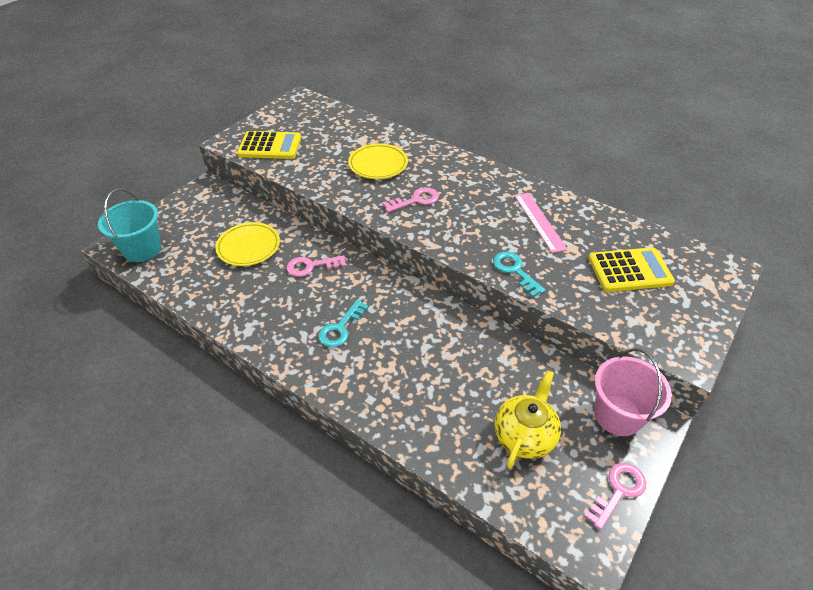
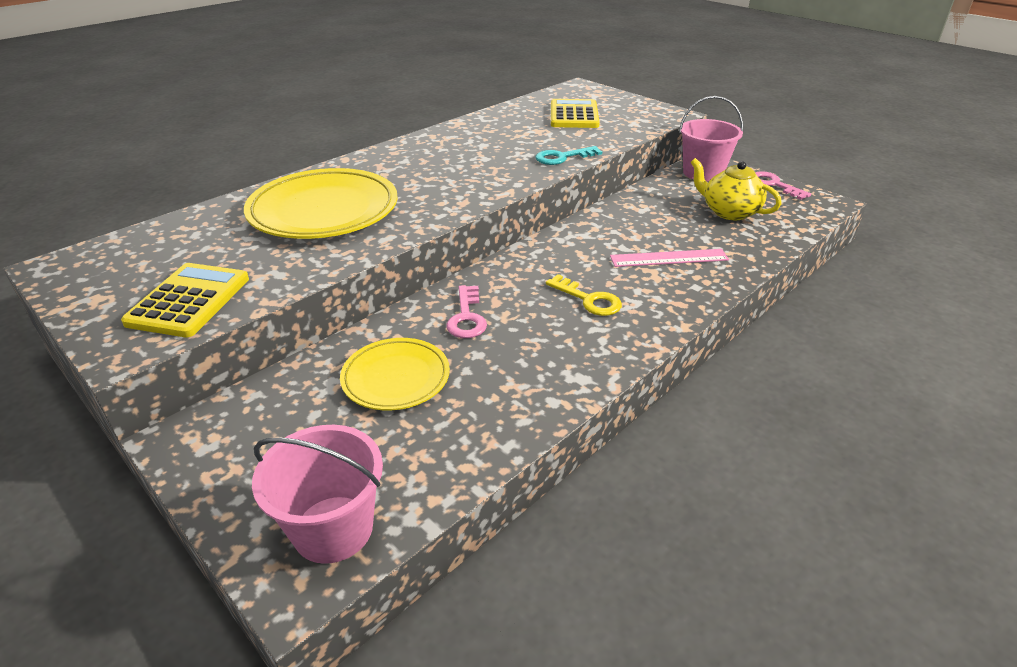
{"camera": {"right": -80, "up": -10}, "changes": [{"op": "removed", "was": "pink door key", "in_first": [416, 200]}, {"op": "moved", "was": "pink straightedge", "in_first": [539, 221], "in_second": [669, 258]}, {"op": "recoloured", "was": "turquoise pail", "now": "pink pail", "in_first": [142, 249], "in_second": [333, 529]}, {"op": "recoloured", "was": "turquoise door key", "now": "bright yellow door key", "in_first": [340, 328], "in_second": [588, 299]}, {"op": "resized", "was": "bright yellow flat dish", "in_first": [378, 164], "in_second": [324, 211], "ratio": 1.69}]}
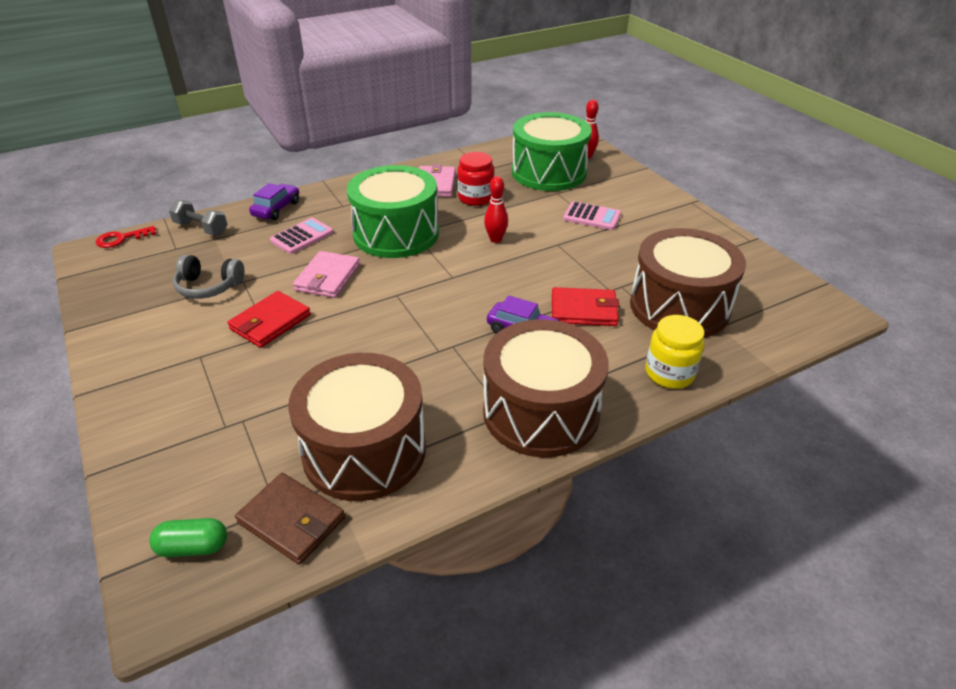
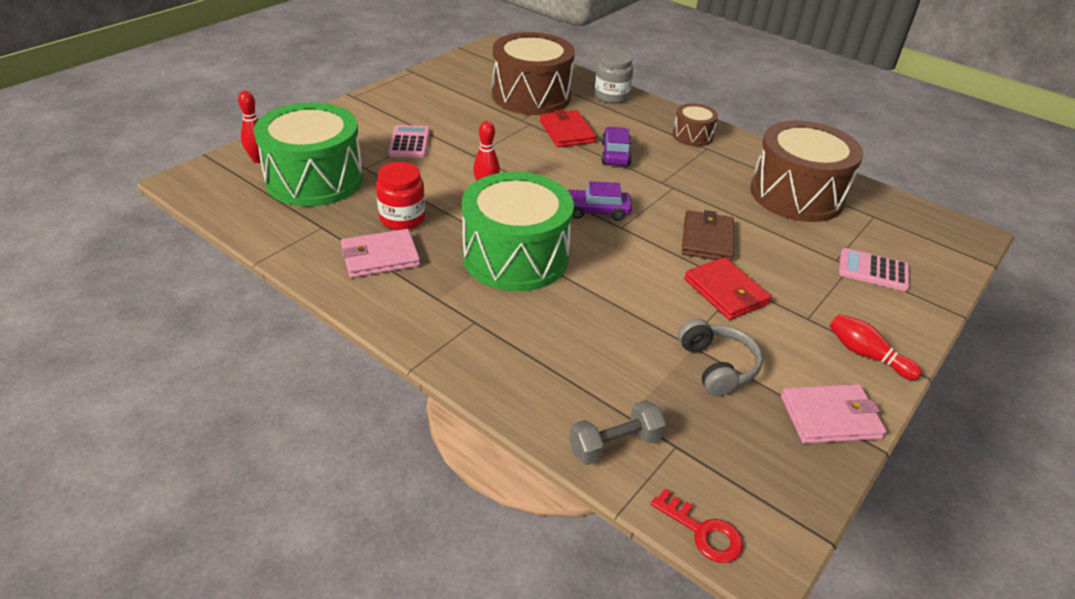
{"camera": {"right": -115, "up": 0}, "changes": [{"op": "removed", "was": "leaf-green capsule", "in_first": [193, 547]}, {"op": "added", "now": "scarlet skittle", "in_second": [866, 355]}, {"op": "moved", "was": "russet card wallet", "in_first": [292, 520], "in_second": [707, 239]}, {"op": "moved", "was": "violet toy car", "in_first": [276, 209], "in_second": [596, 211]}, {"op": "moved", "was": "pink adding machine", "in_first": [302, 236], "in_second": [873, 271]}, {"op": "moved", "was": "pink card wallet", "in_first": [328, 277], "in_second": [830, 417]}, {"op": "recoloured", "was": "bright yellow preserve jar", "now": "grey preserve jar", "in_first": [669, 373], "in_second": [611, 96]}, {"op": "turned", "was": "grey dumbbell", "in_first": [201, 228], "in_second": [615, 445], "clockwise": 60}, {"op": "turned", "was": "scarlet card wallet", "in_first": [270, 322], "in_second": [726, 292], "clockwise": 45}, {"op": "resized", "was": "russet snare drum", "in_first": [541, 412], "in_second": [692, 136], "ratio": 0.48}]}
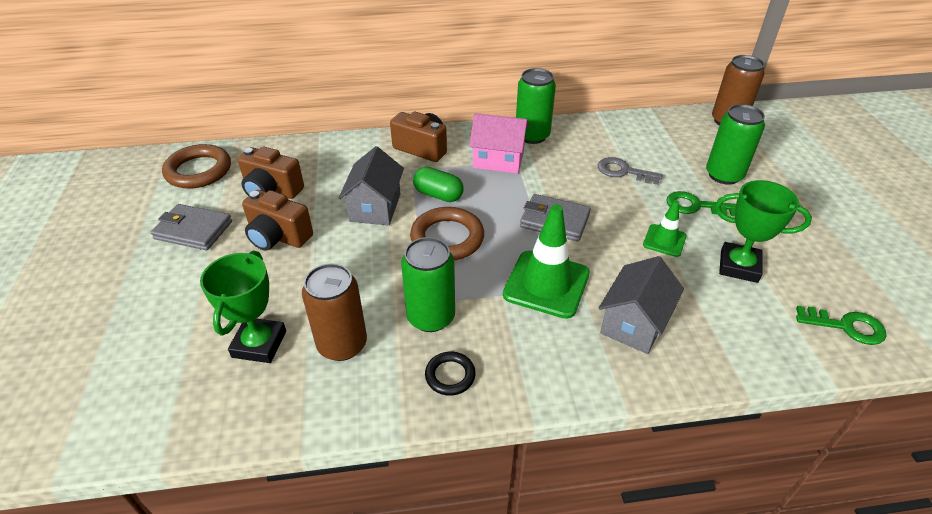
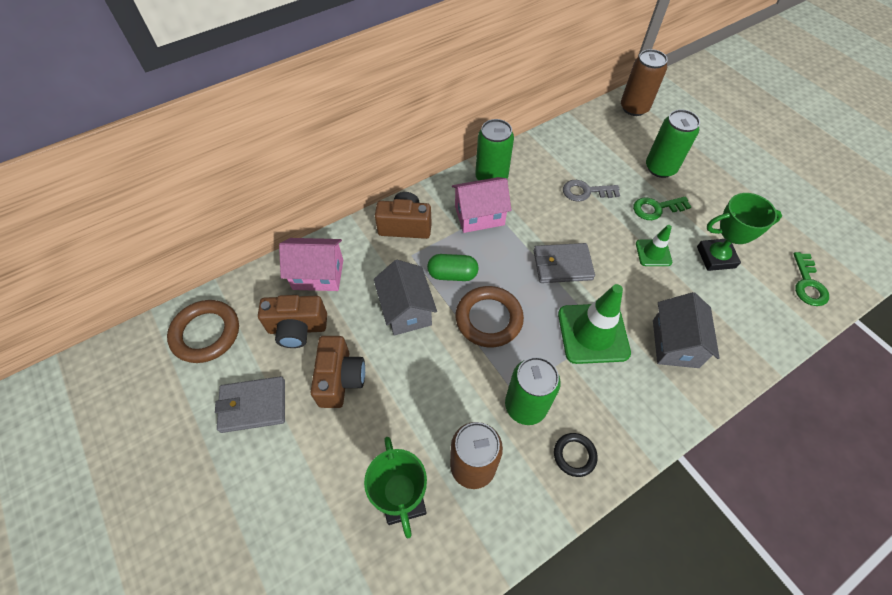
{"camera": {"right": -25, "up": 15}, "changes": [{"op": "added", "now": "pink cottage", "in_second": [318, 274]}, {"op": "turned", "was": "russet camera", "in_first": [278, 237], "in_second": [340, 379], "clockwise": -90}, {"op": "turned", "was": "leaf-green door key", "in_first": [846, 326], "in_second": [808, 284], "clockwise": 105}]}
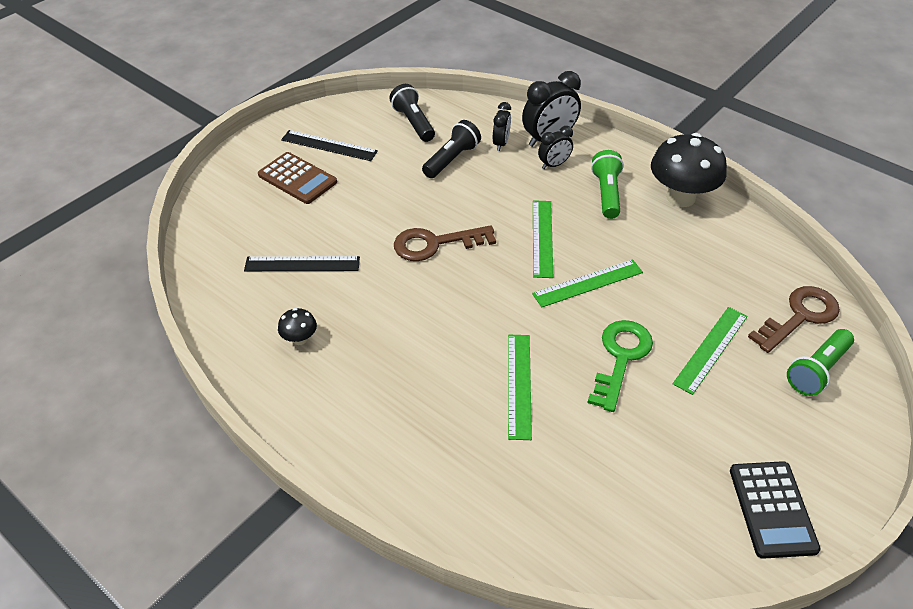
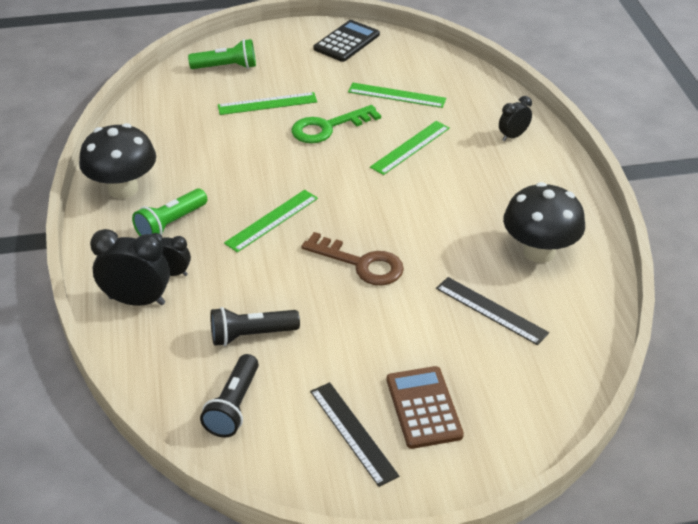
{"camera": {"right": -140, "up": -5}, "changes": [{"op": "removed", "was": "russet door key", "in_first": [799, 316]}, {"op": "moved", "was": "black clock", "in_first": [501, 143], "in_second": [513, 136]}, {"op": "moved", "was": "leaf-green straightedge", "in_first": [588, 283], "in_second": [396, 95]}, {"op": "resized", "was": "black fungus", "in_first": [300, 339], "in_second": [539, 252], "ratio": 2.22}]}
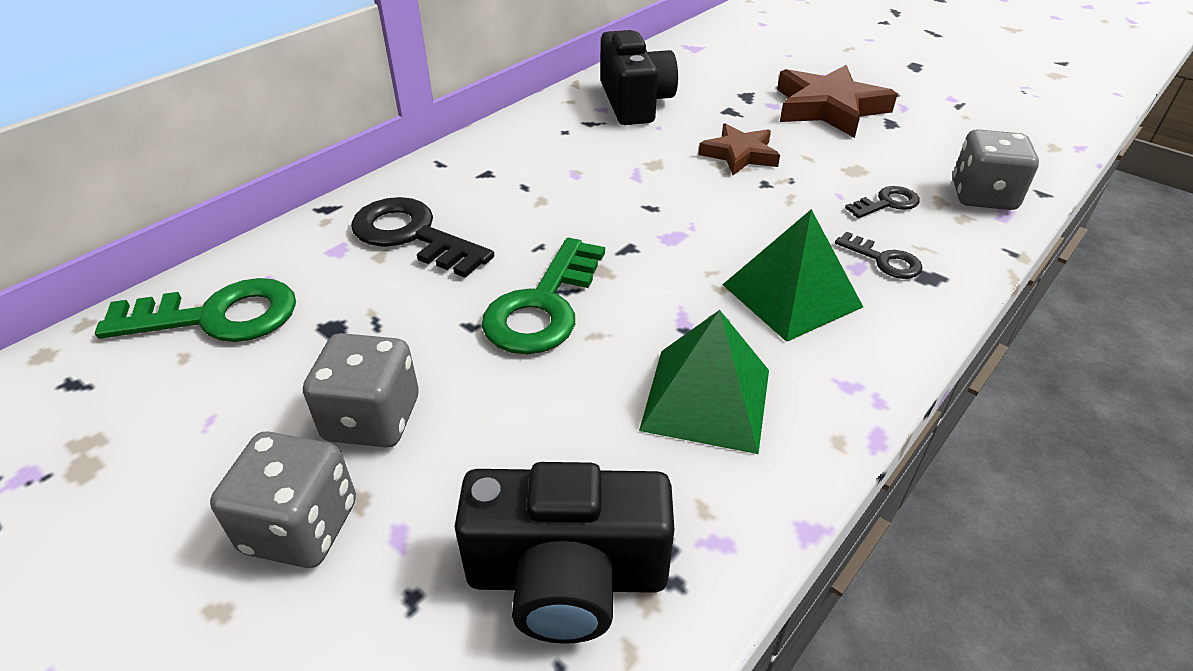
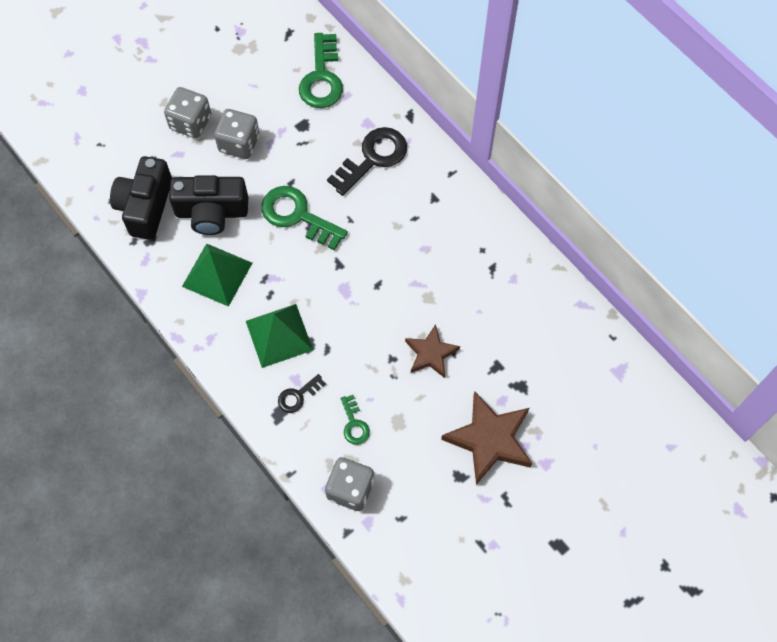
{"camera": {"right": 100, "up": 25}, "changes": [{"op": "moved", "was": "black camera", "in_first": [635, 102], "in_second": [212, 212]}, {"op": "recoloured", "was": "black door key", "now": "leaf-green door key", "in_first": [887, 203], "in_second": [354, 424]}]}
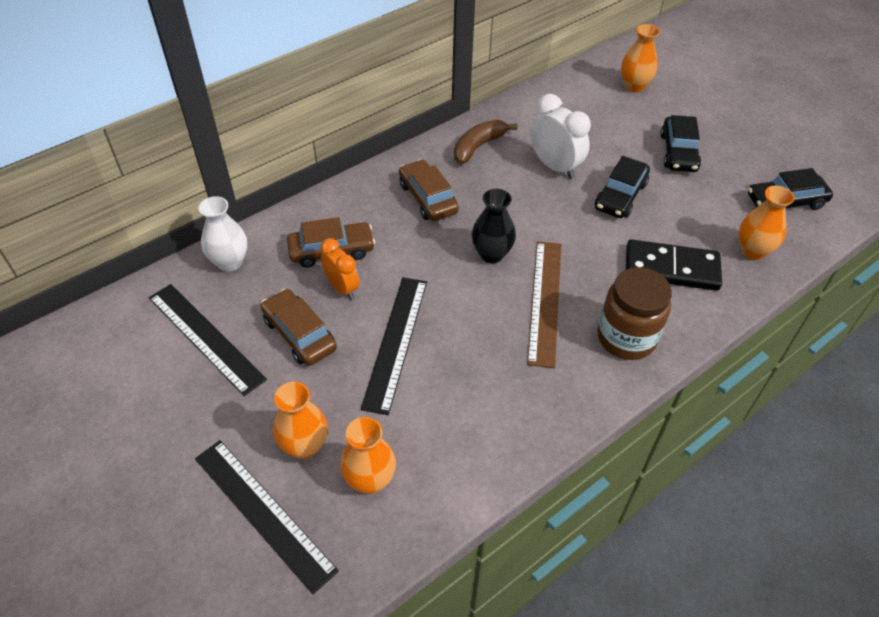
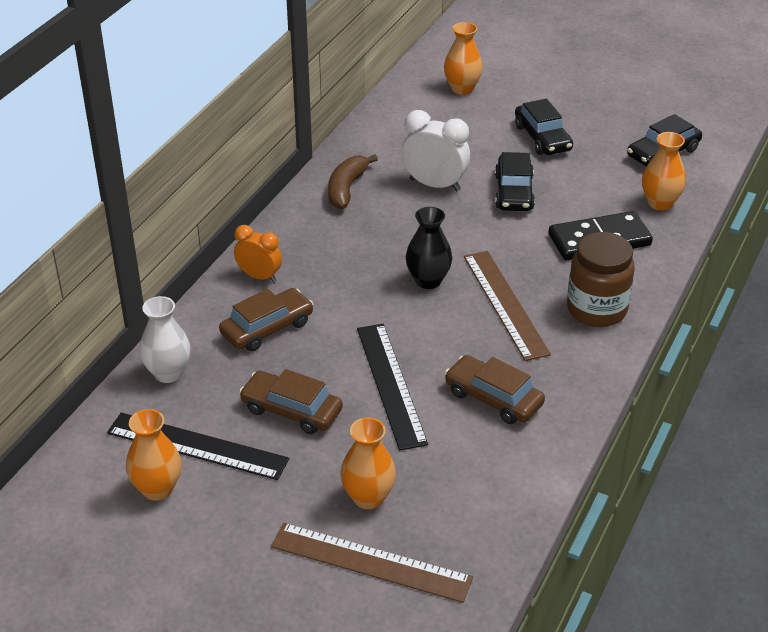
{"camera": {"right": -25, "up": -10}, "changes": [{"op": "moved", "was": "orange clock", "in_first": [342, 288], "in_second": [259, 276]}, {"op": "moved", "was": "orange vase", "in_first": [370, 480], "in_second": [157, 489]}, {"op": "moved", "was": "russet toy car", "in_first": [428, 198], "in_second": [493, 398]}, {"op": "recoloured", "was": "black straightedge", "now": "russet straightedge", "in_first": [263, 513], "in_second": [370, 562]}]}
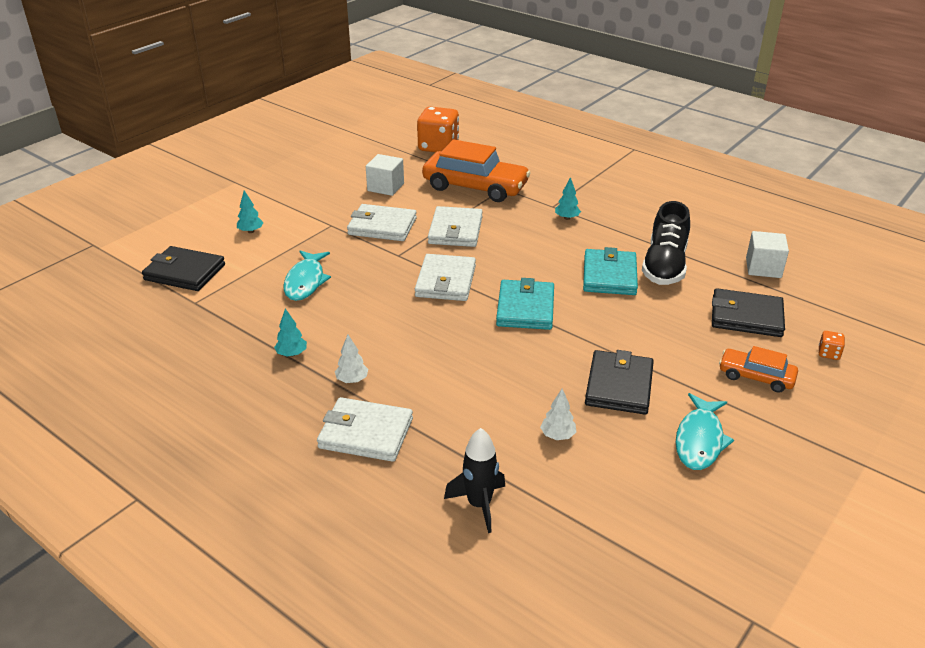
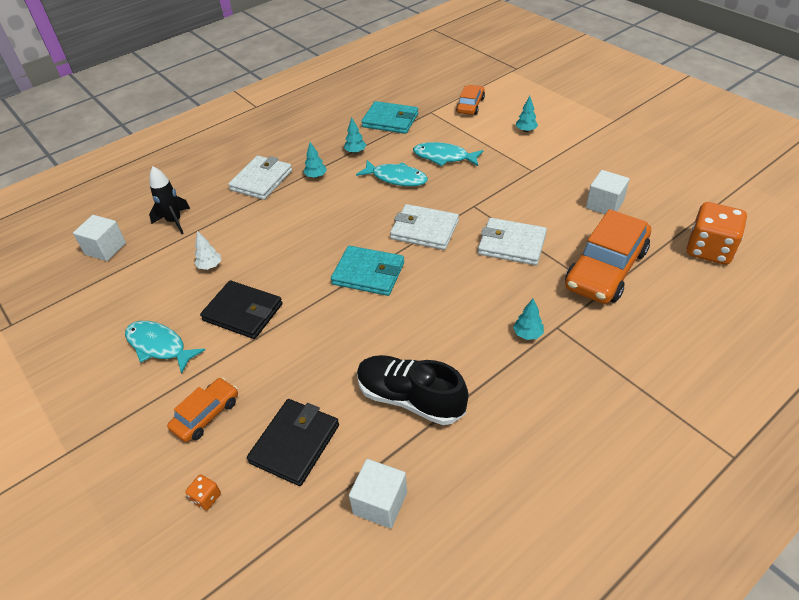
{"camera": {"right": 105, "up": 10}, "changes": [{"op": "removed", "was": "white card wallet", "in_first": [382, 226]}, {"op": "added", "now": "white solid cube", "in_second": [105, 248]}, {"op": "added", "now": "turquoise toy fish", "in_second": [396, 178]}, {"op": "moved", "was": "turquoise card wallet", "in_first": [609, 276], "in_second": [390, 120]}, {"op": "replaced", "was": "black card wallet", "now": "orange toy car", "in_first": [184, 272], "in_second": [470, 105]}, {"op": "recoloured", "was": "white toy tree", "now": "turquoise toy tree", "in_first": [352, 380], "in_second": [316, 176]}]}
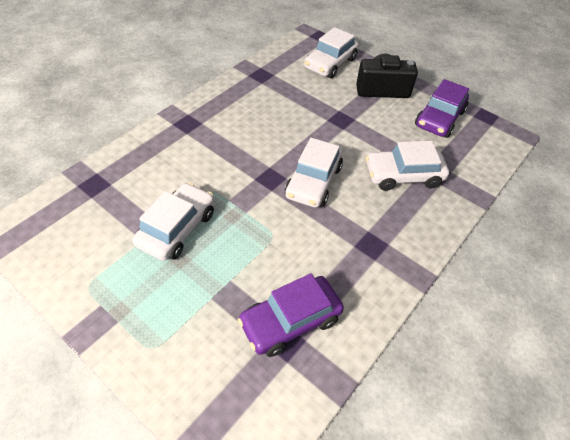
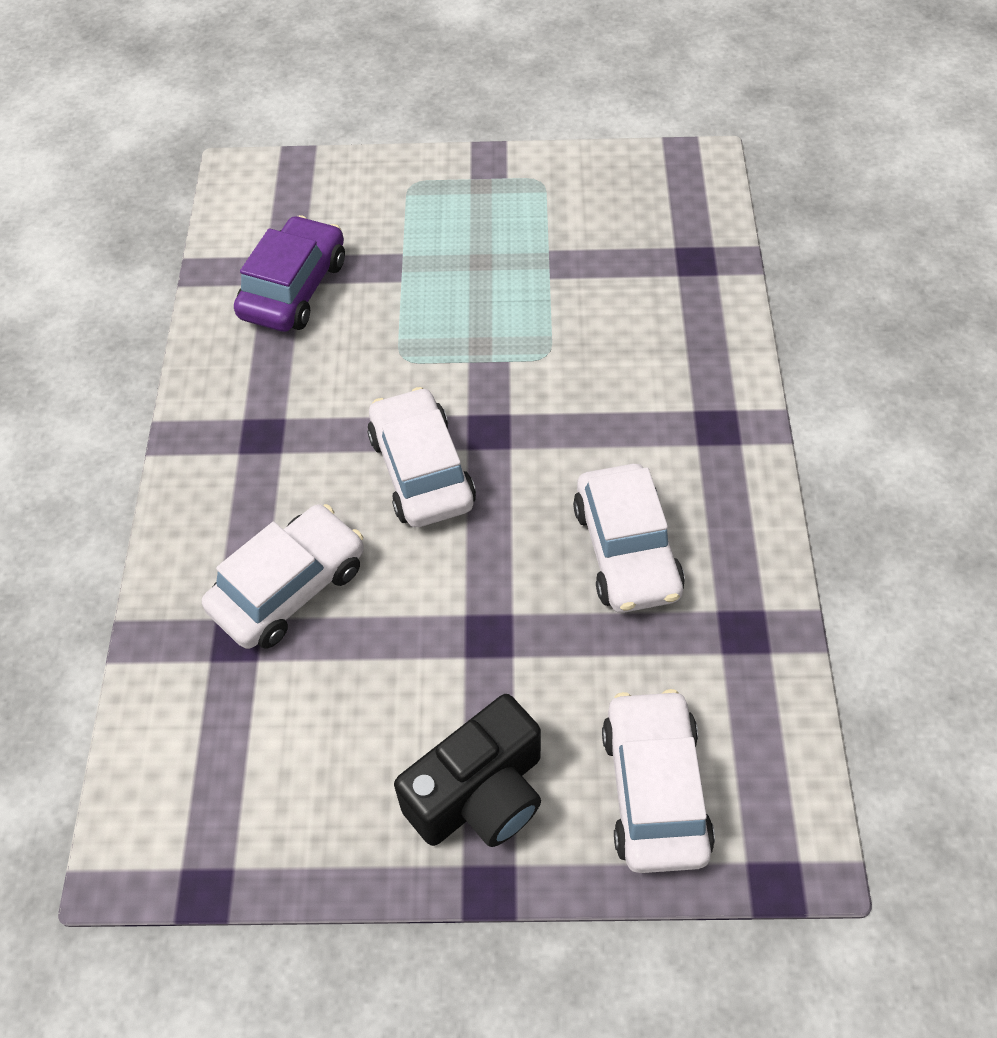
{"camera": {"right": 145, "up": 5}, "changes": [{"op": "removed", "was": "violet toy car", "in_first": [439, 118]}, {"op": "moved", "was": "white toy car", "in_first": [177, 228], "in_second": [626, 550]}]}
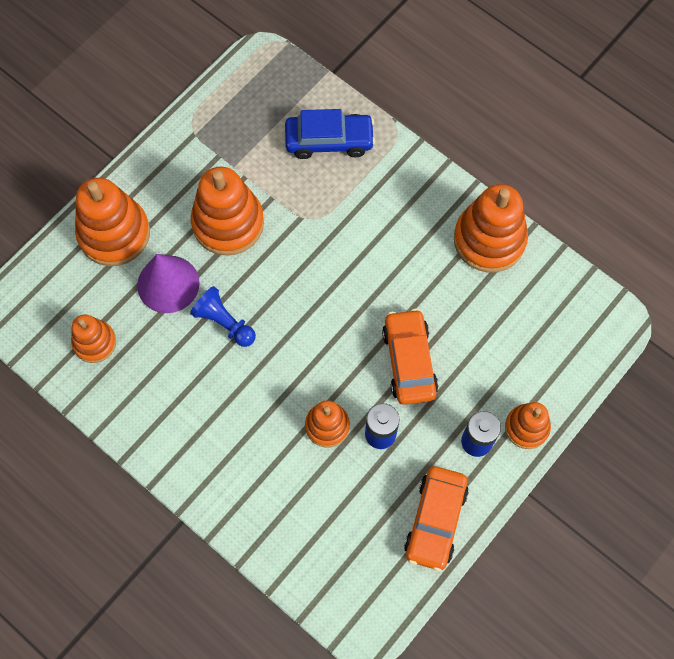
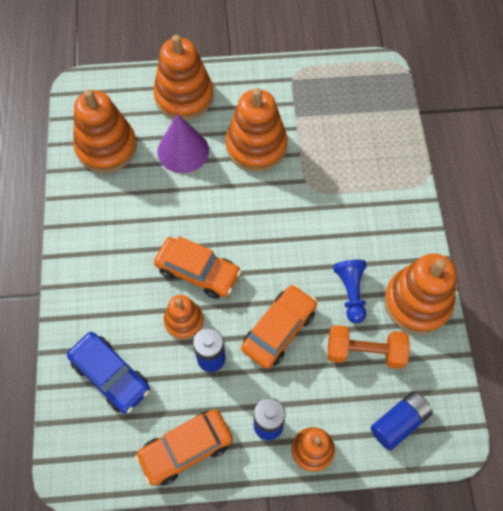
{"camera": {"right": 45, "up": -5}, "changes": [{"op": "added", "now": "orange toy car", "in_second": [198, 272]}, {"op": "added", "now": "orange dumbbell", "in_second": [365, 352]}, {"op": "added", "now": "blue AA battery", "in_second": [399, 423]}, {"op": "moved", "was": "blue pawn", "in_first": [224, 322], "in_second": [351, 293]}, {"op": "moved", "was": "blue toy car", "in_first": [329, 141], "in_second": [111, 376]}, {"op": "resized", "was": "orange stacking toy", "in_first": [94, 342], "in_second": [106, 147], "ratio": 1.73}]}
